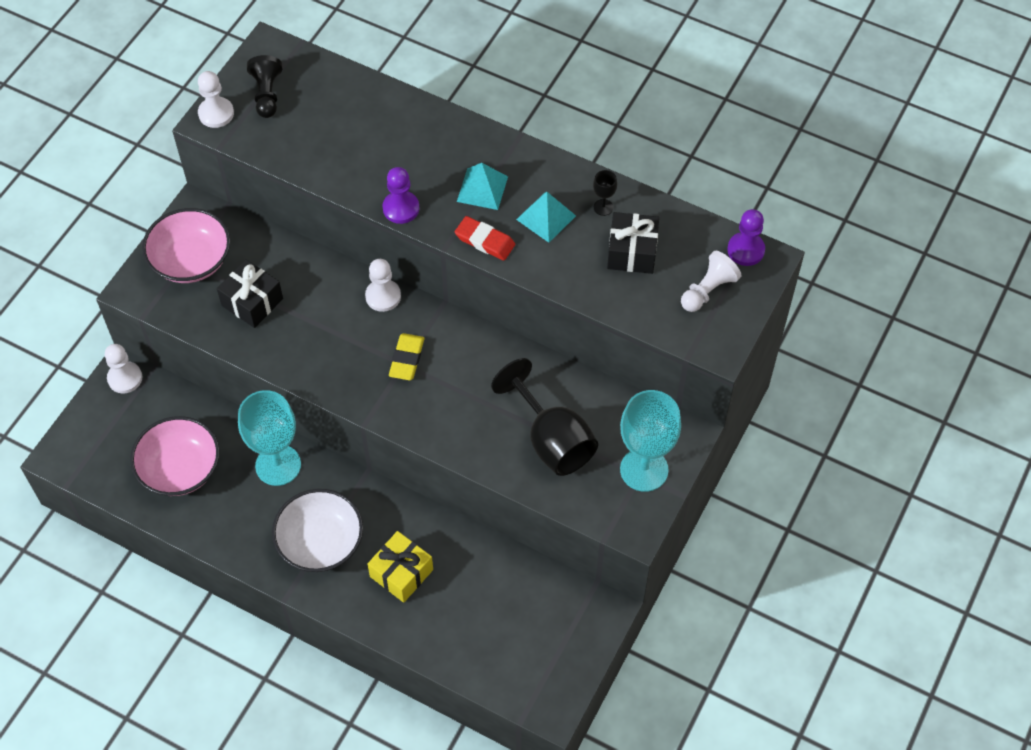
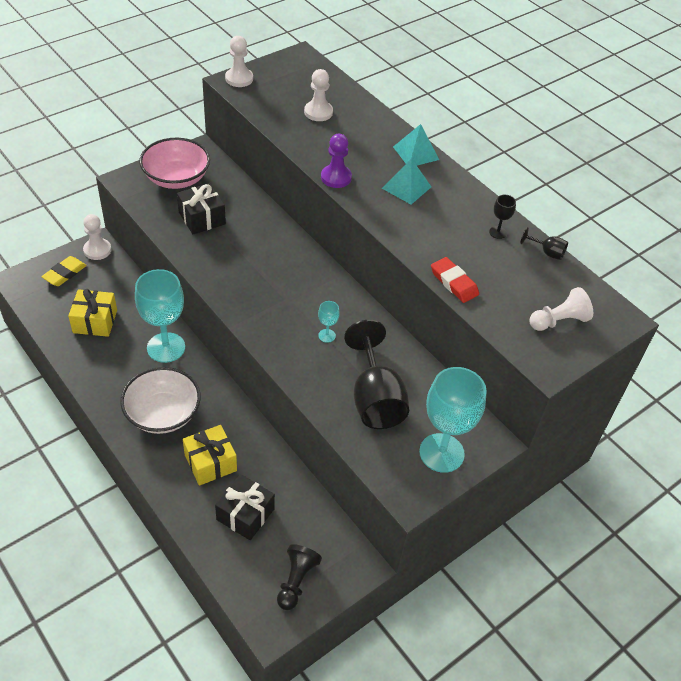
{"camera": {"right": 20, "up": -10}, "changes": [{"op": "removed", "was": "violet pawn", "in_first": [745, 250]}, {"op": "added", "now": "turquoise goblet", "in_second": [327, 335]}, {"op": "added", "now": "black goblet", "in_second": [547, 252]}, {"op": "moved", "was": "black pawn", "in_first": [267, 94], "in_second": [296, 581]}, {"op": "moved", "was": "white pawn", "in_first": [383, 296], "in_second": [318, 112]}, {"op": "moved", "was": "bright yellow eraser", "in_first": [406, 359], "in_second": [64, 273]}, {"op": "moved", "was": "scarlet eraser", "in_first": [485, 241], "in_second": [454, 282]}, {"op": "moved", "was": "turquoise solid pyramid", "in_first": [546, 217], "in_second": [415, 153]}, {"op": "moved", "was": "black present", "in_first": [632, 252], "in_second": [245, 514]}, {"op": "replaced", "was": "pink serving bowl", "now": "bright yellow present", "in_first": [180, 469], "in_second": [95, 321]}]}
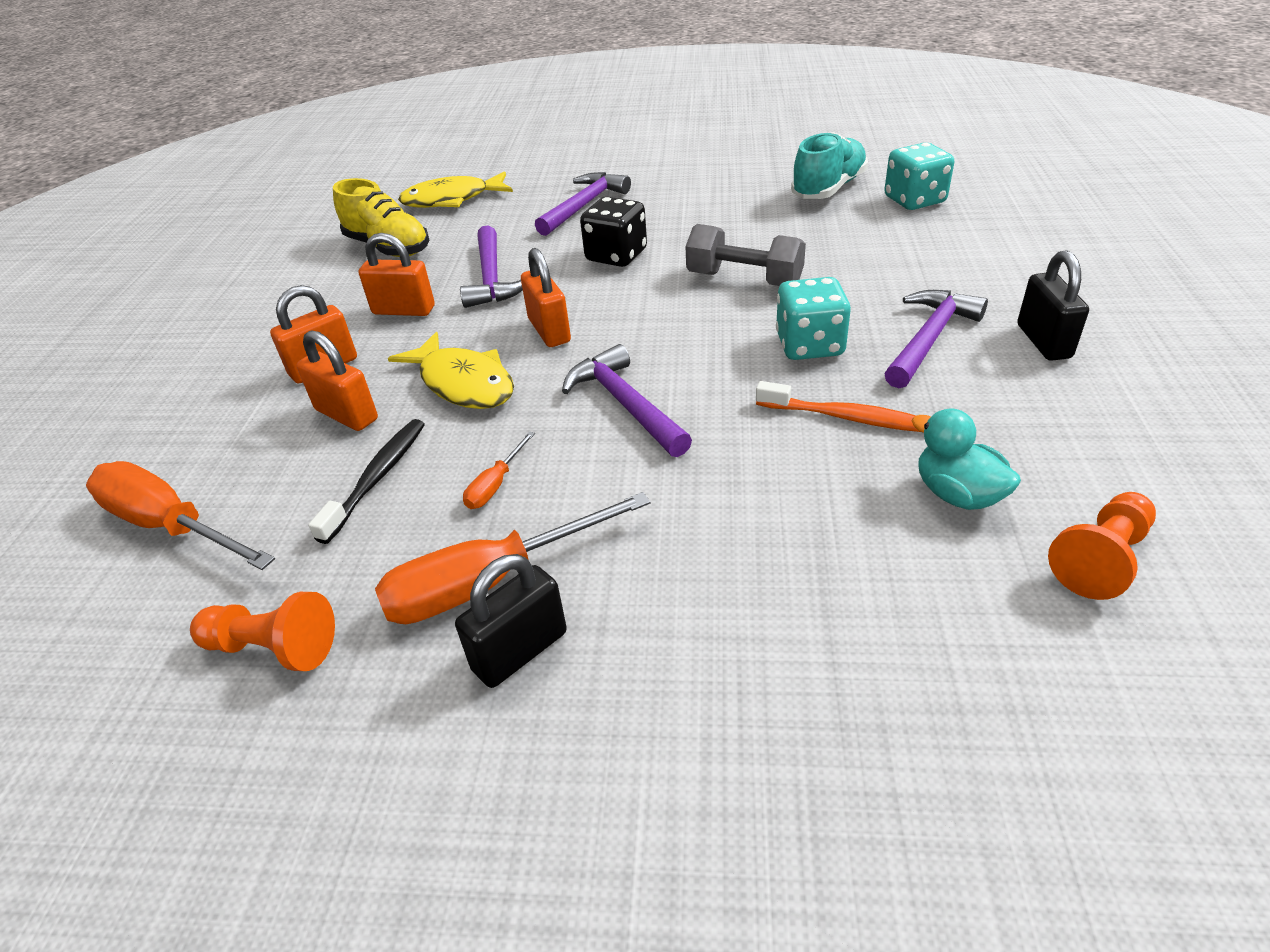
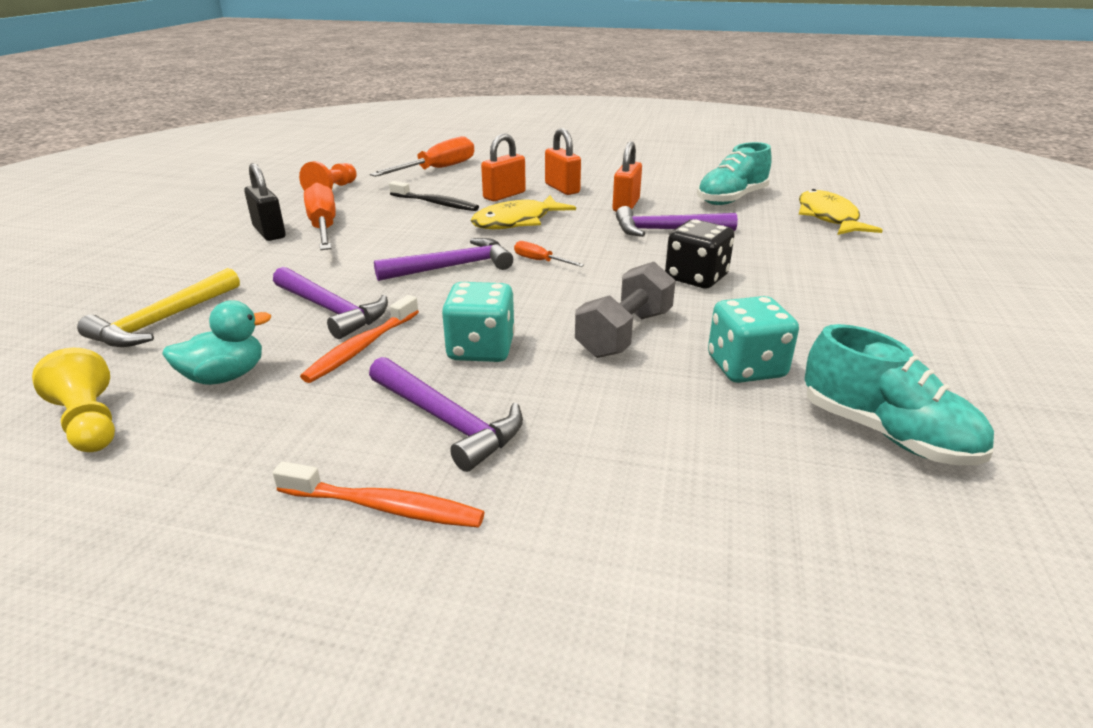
{"camera": {"right": 95, "up": -10}, "changes": [{"op": "removed", "was": "orange padlock", "in_first": [549, 330]}, {"op": "added", "now": "bright yellow carpenter's hammer", "in_second": [164, 320]}, {"op": "moved", "was": "orange screwdriver", "in_first": [495, 485], "in_second": [540, 261]}, {"op": "moved", "was": "violet carpenter's hammer", "in_first": [583, 206], "in_second": [331, 310]}, {"op": "moved", "was": "turquoise game die", "in_first": [914, 200], "in_second": [746, 367]}, {"op": "replaced", "was": "black padlock", "now": "orange toothbrush", "in_first": [1043, 341], "in_second": [385, 507]}, {"op": "recoloured", "was": "bright yellow sneaker", "now": "turquoise sneaker", "in_first": [388, 247], "in_second": [731, 199]}, {"op": "recoloured", "was": "orange pawn", "now": "bright yellow pawn", "in_first": [1100, 559], "in_second": [90, 422]}]}
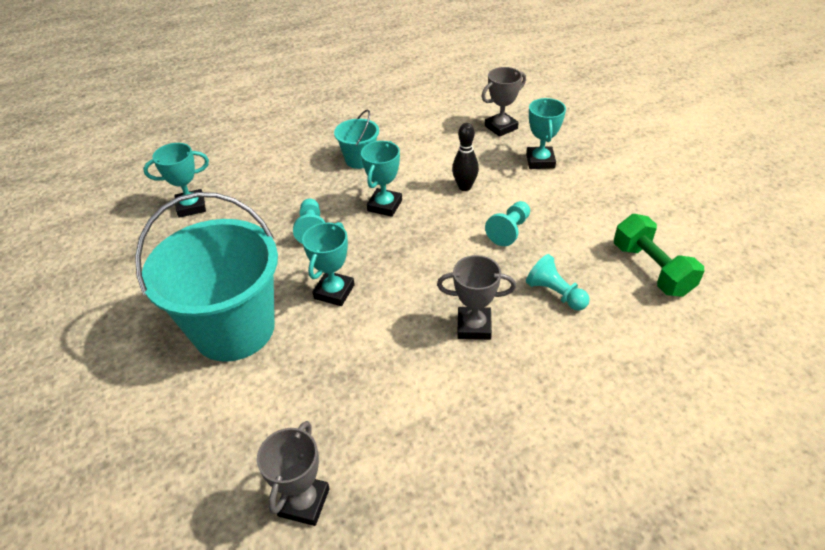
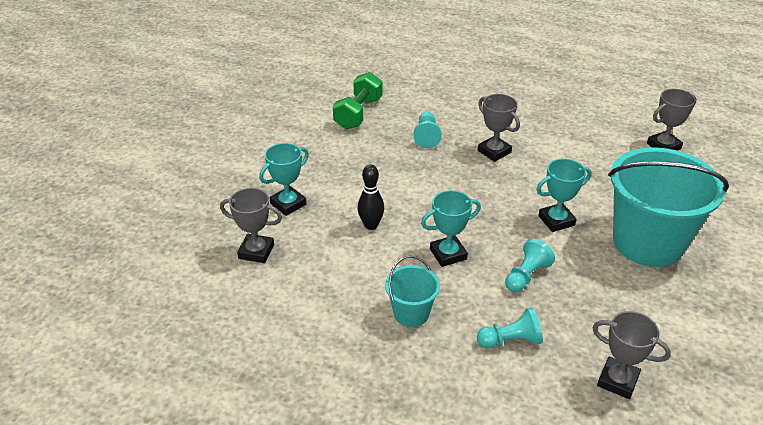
{"camera": {"right": -135, "up": -5}, "changes": [{"op": "moved", "was": "turquoise pawn", "in_first": [509, 231], "in_second": [511, 340]}, {"op": "recoloured", "was": "turquoise award cup", "now": "grey award cup", "in_first": [191, 206], "in_second": [617, 381]}]}
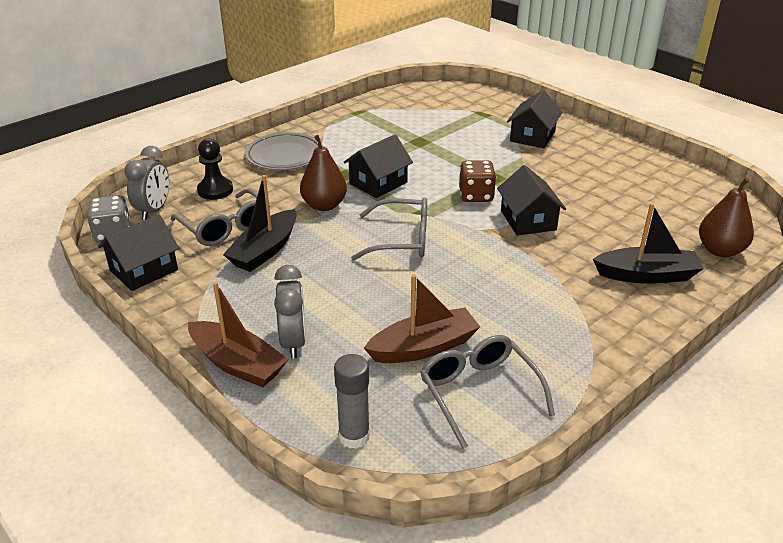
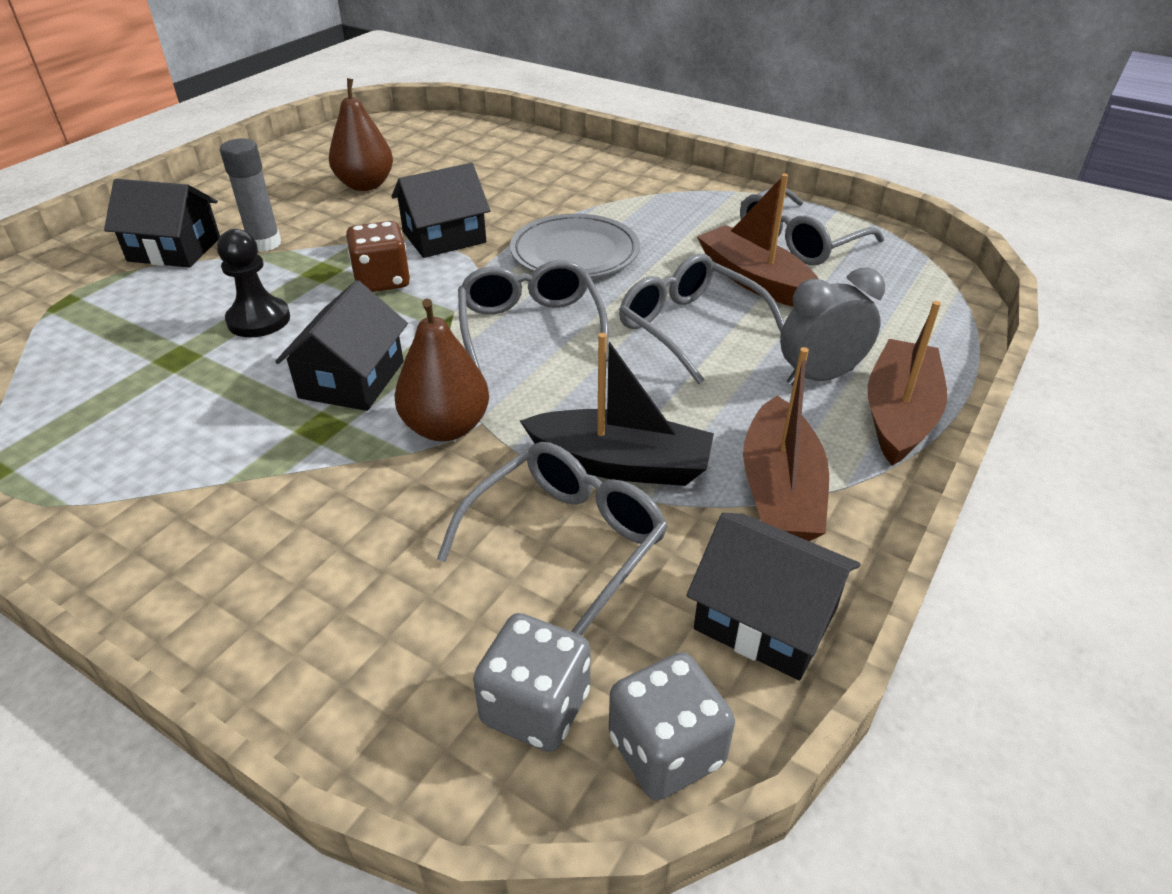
{"camera": {"right": -105, "up": 5}, "changes": [{"op": "removed", "was": "black boat", "in_first": [646, 275]}, {"op": "added", "now": "grey glasses", "in_second": [689, 327]}, {"op": "added", "now": "russet boat", "in_second": [780, 490]}, {"op": "moved", "was": "black pawn", "in_first": [215, 190], "in_second": [259, 320]}, {"op": "moved", "was": "grey flat dish", "in_first": [284, 155], "in_second": [575, 253]}, {"op": "moved", "was": "grey glue stick", "in_first": [354, 436], "in_second": [264, 243]}, {"op": "moved", "was": "russet pear fruit", "in_first": [720, 250], "in_second": [365, 185]}, {"op": "replaced", "was": "grey clock", "now": "grey game die", "in_first": [154, 210], "in_second": [535, 707]}, {"op": "turned", "was": "black cottage", "in_first": [378, 183], "in_second": [352, 379], "clockwise": 75}]}
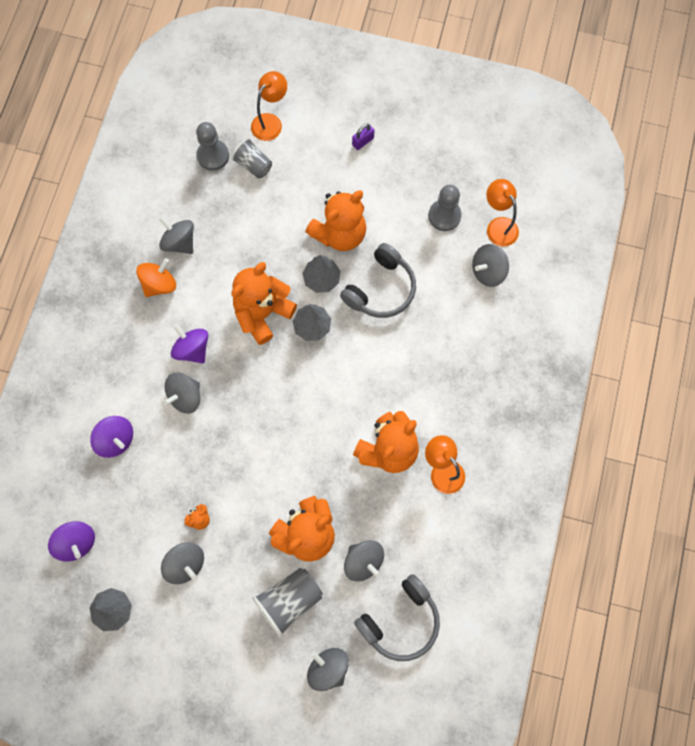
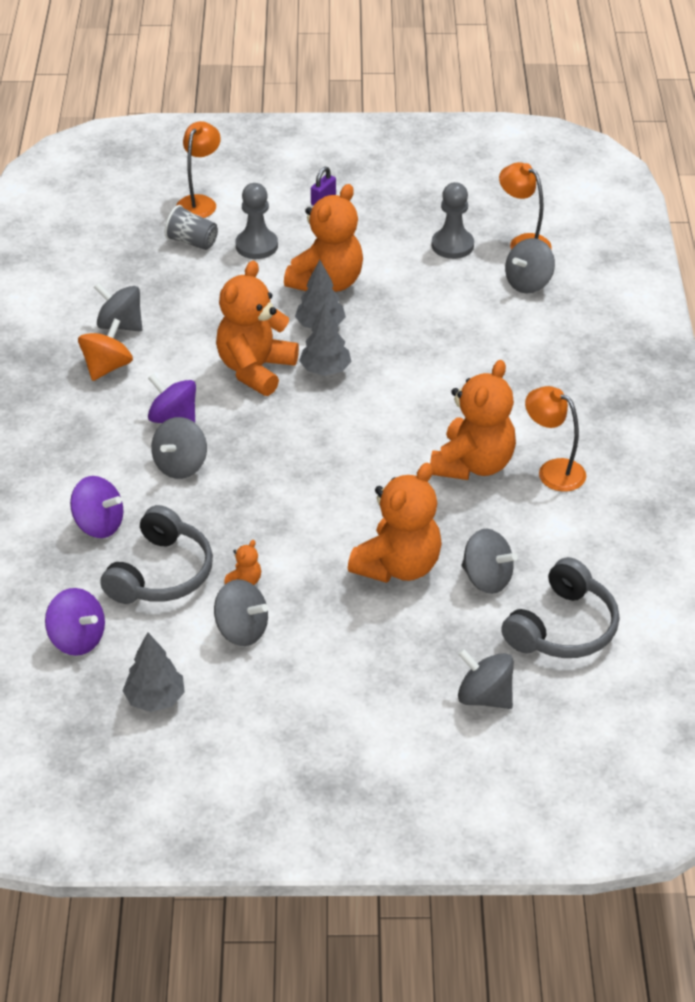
{"camera": {"right": -15, "up": -30}, "changes": [{"op": "removed", "was": "grey tumbler", "in_first": [289, 600]}, {"op": "moved", "was": "grey pawn", "in_first": [213, 156], "in_second": [256, 246]}, {"op": "moved", "was": "grey headset", "in_first": [381, 289], "in_second": [161, 573]}]}
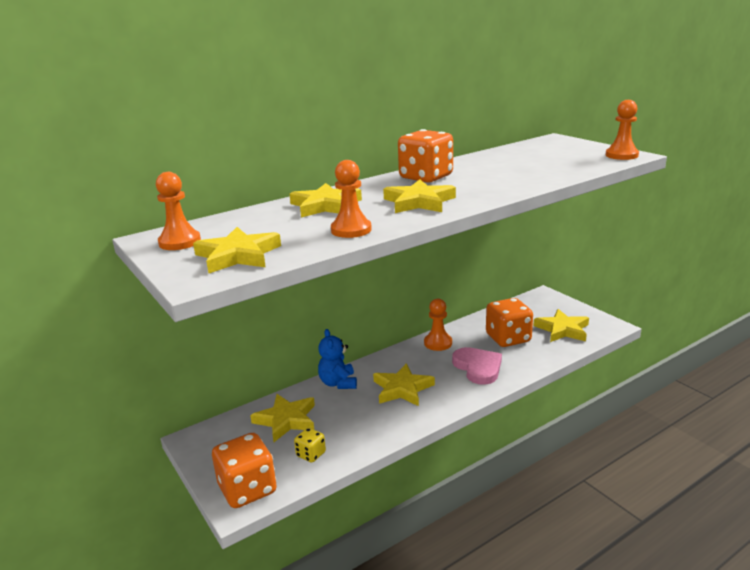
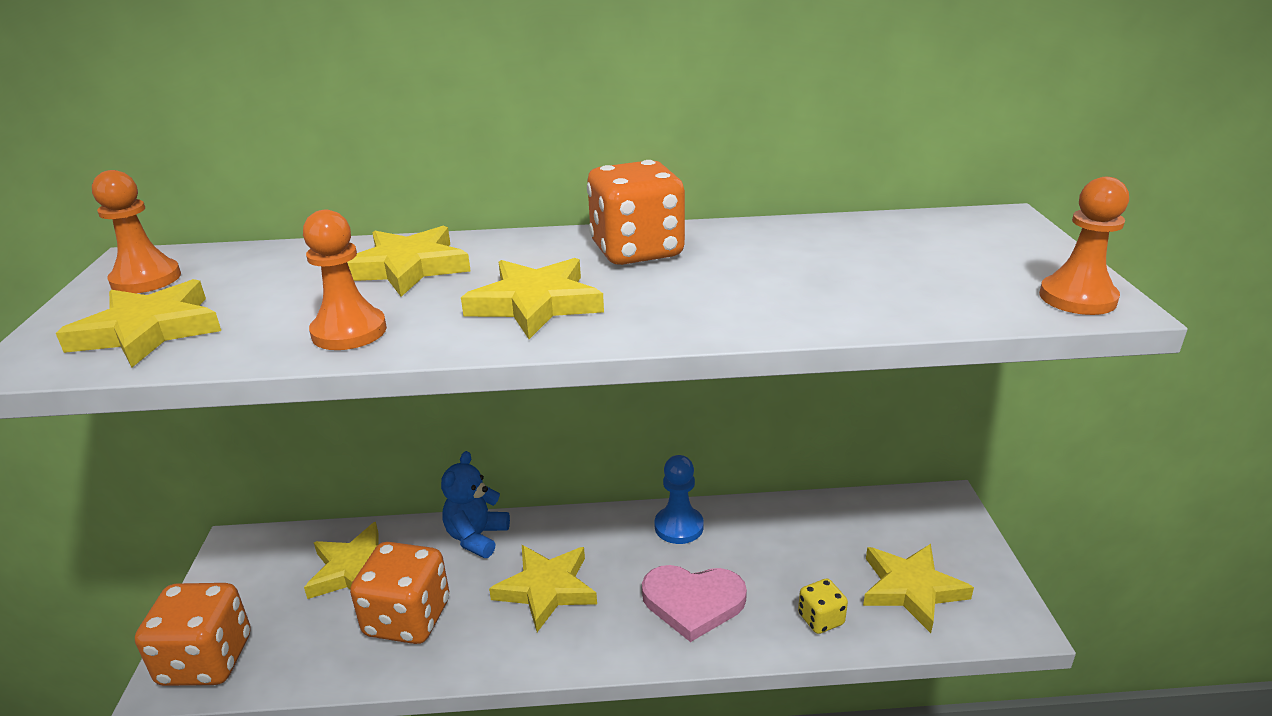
{"camera": {"right": 30, "up": 5}, "changes": [{"op": "moved", "was": "bright yellow game die", "in_first": [311, 454], "in_second": [820, 619]}, {"op": "moved", "was": "orange game die", "in_first": [508, 338], "in_second": [407, 618]}, {"op": "recoloured", "was": "orange pawn", "now": "blue pawn", "in_first": [438, 343], "in_second": [679, 526]}, {"op": "turned", "was": "pink heart", "in_first": [478, 367], "in_second": [693, 602], "clockwise": 90}]}
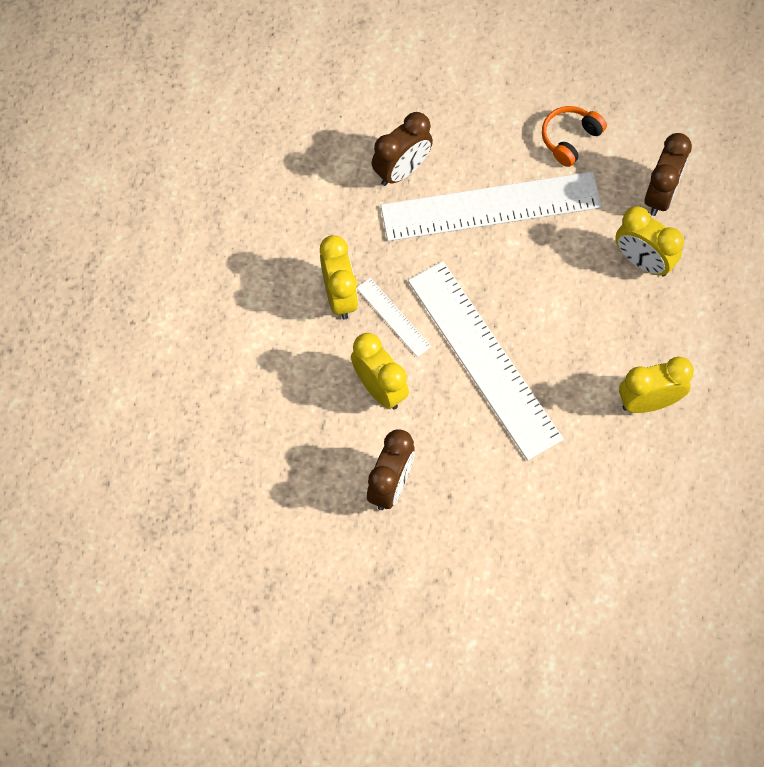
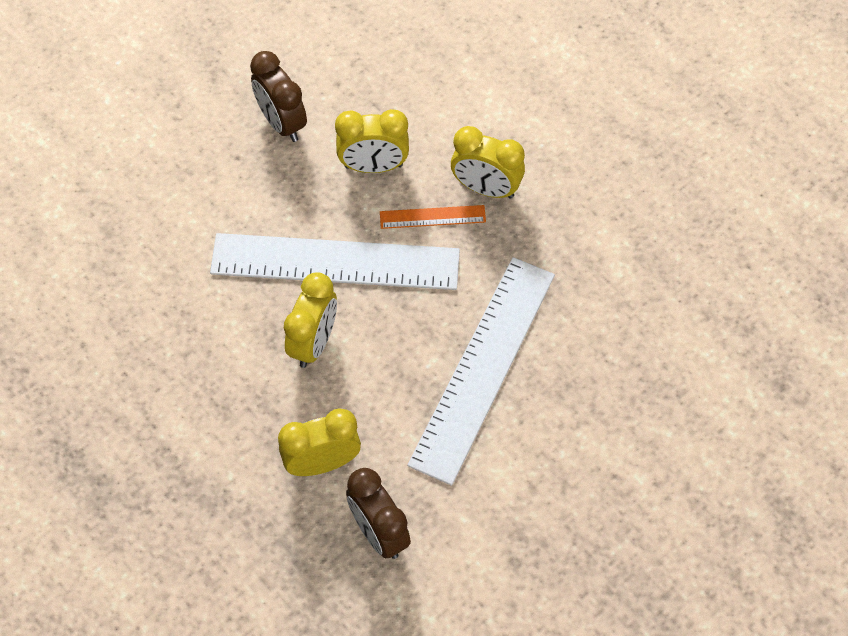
{"camera": {"right": 125, "up": -5}, "changes": [{"op": "removed", "was": "russet clock", "in_first": [401, 170]}, {"op": "removed", "was": "orange headset", "in_first": [570, 139]}, {"op": "moved", "was": "bright yellow clock", "in_first": [648, 402], "in_second": [313, 342]}, {"op": "recoloured", "was": "white straightedge", "now": "orange straightedge", "in_first": [393, 317], "in_second": [432, 217]}]}
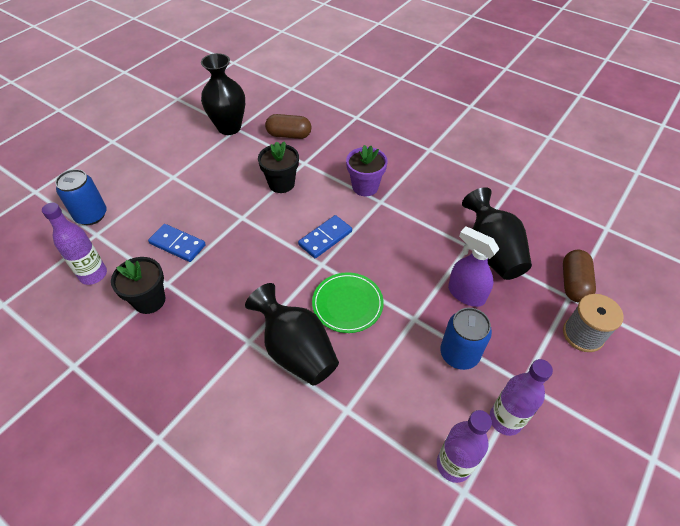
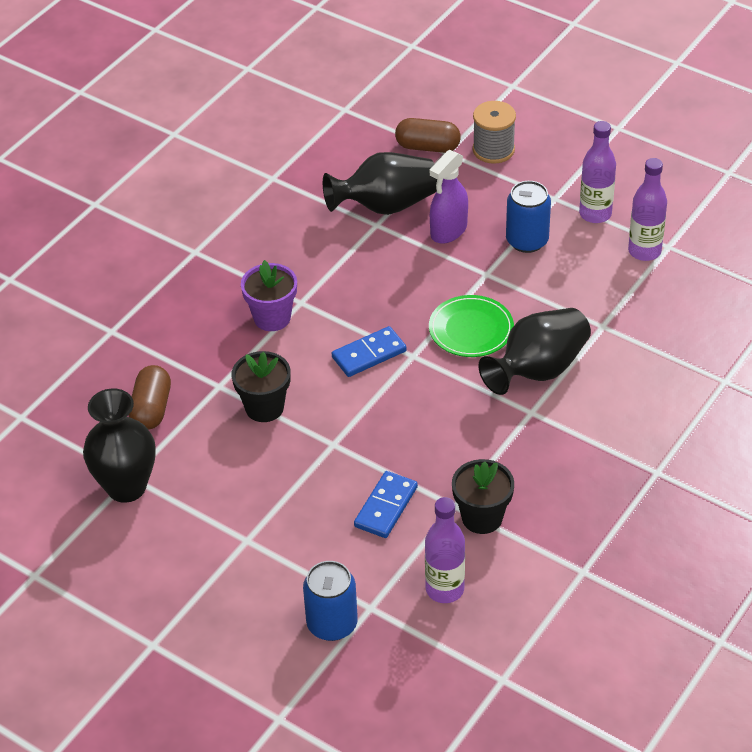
{"camera": {"right": -90, "up": -5}, "changes": [{"op": "turned", "was": "blue domino tile", "in_first": [325, 238], "in_second": [369, 354], "clockwise": -75}]}
